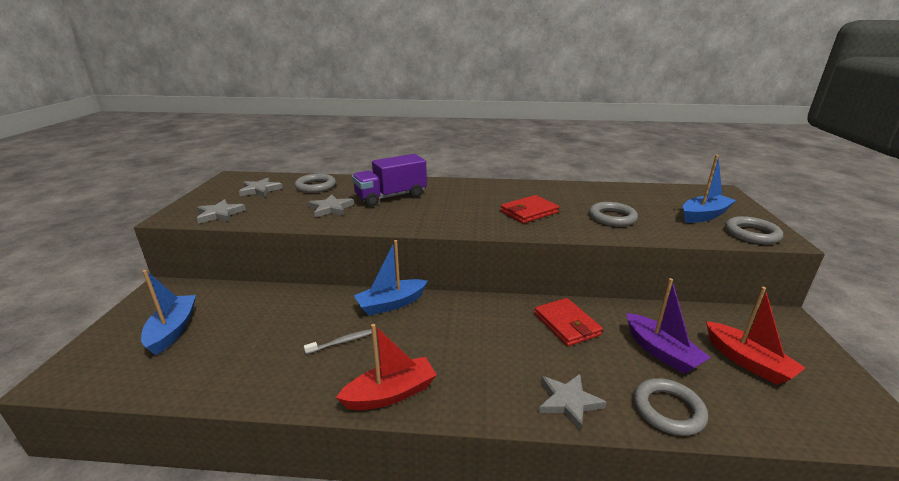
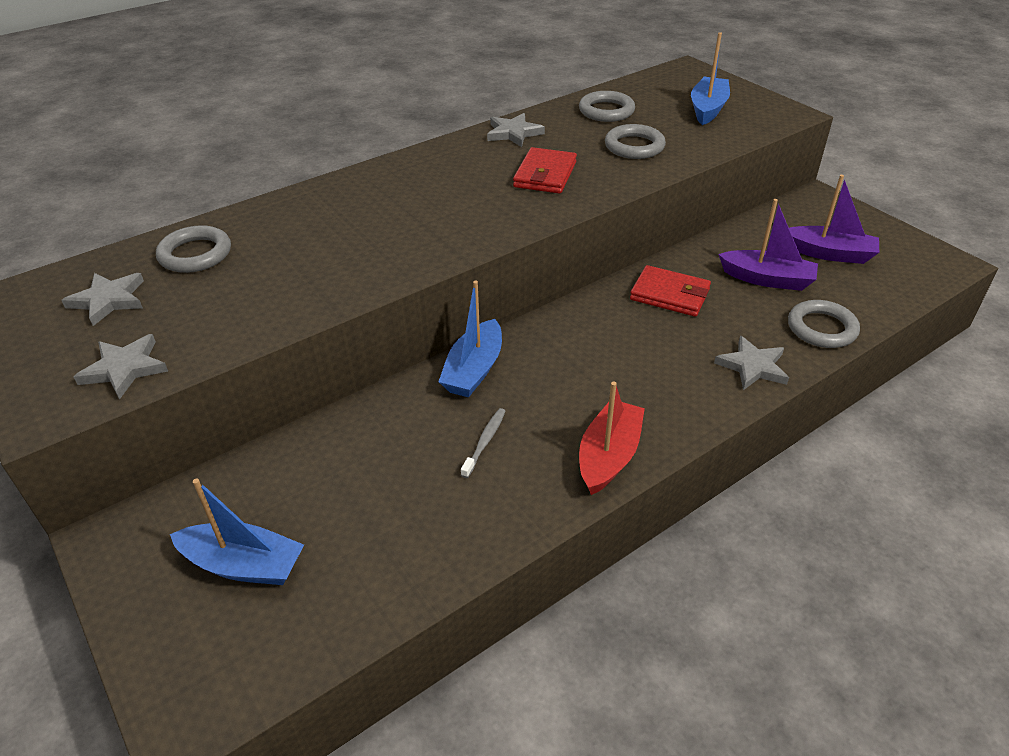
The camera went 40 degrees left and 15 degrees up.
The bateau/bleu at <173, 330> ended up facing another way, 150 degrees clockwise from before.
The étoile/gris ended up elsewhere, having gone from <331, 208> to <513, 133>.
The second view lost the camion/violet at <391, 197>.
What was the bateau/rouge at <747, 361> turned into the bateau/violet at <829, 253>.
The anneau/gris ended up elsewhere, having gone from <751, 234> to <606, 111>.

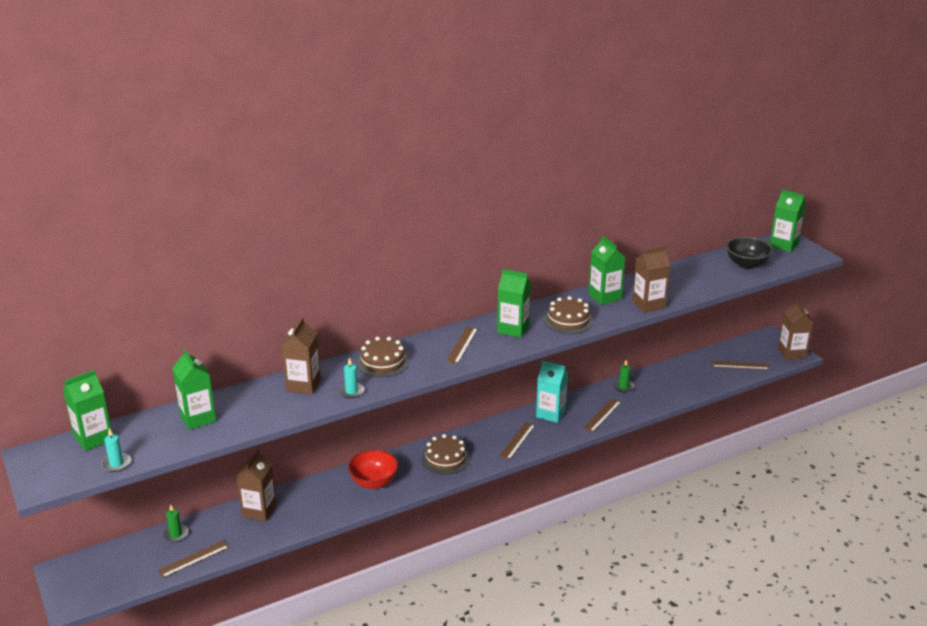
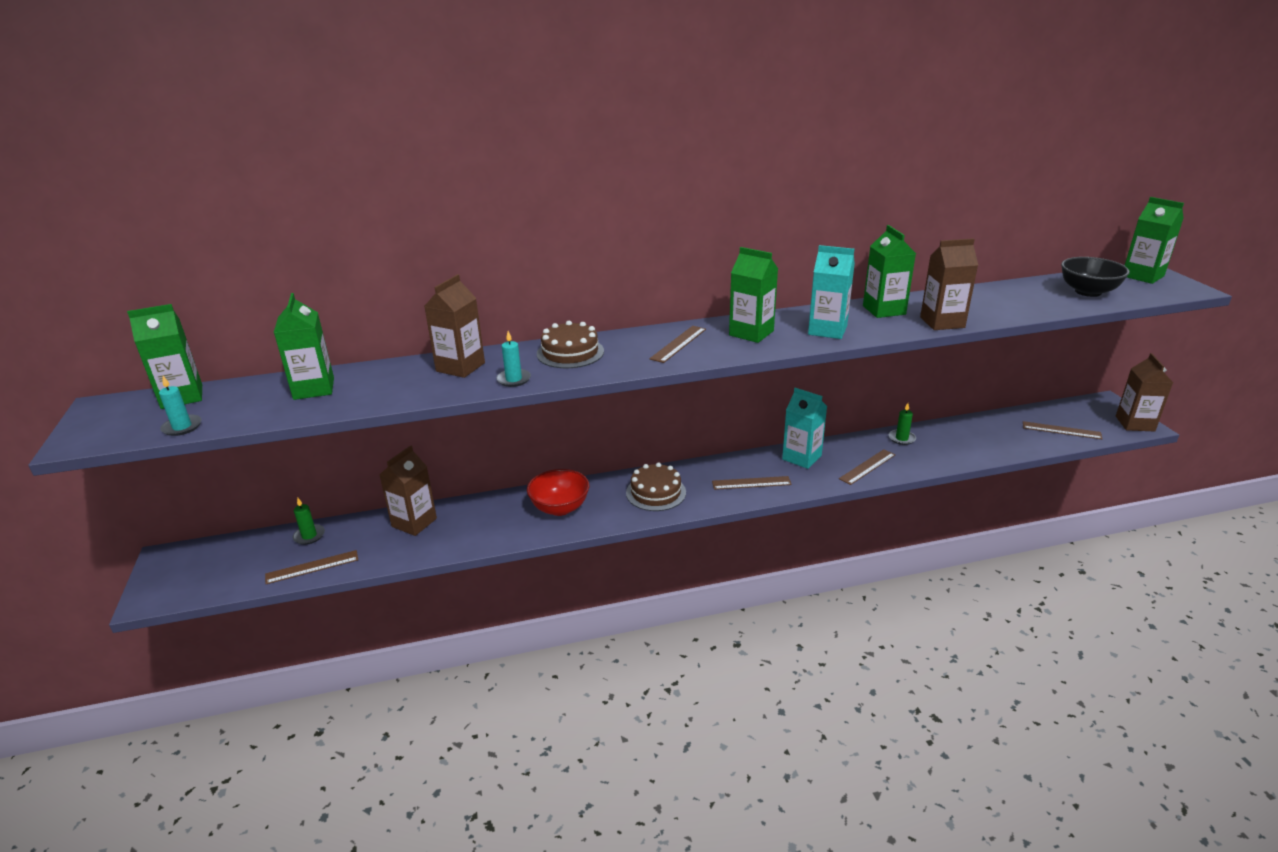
The camera went 15 degrees right and 0 degrees up.
The règle/marron at <517, 440> ended up facing another way, 45 degrees clockwise from before.
Where the gâteau/marron stood at <568, 320>, the brique de lait/turquoise came to stand at <827, 330>.

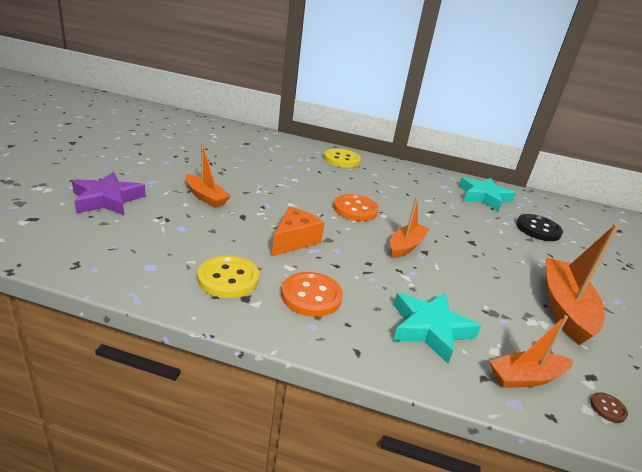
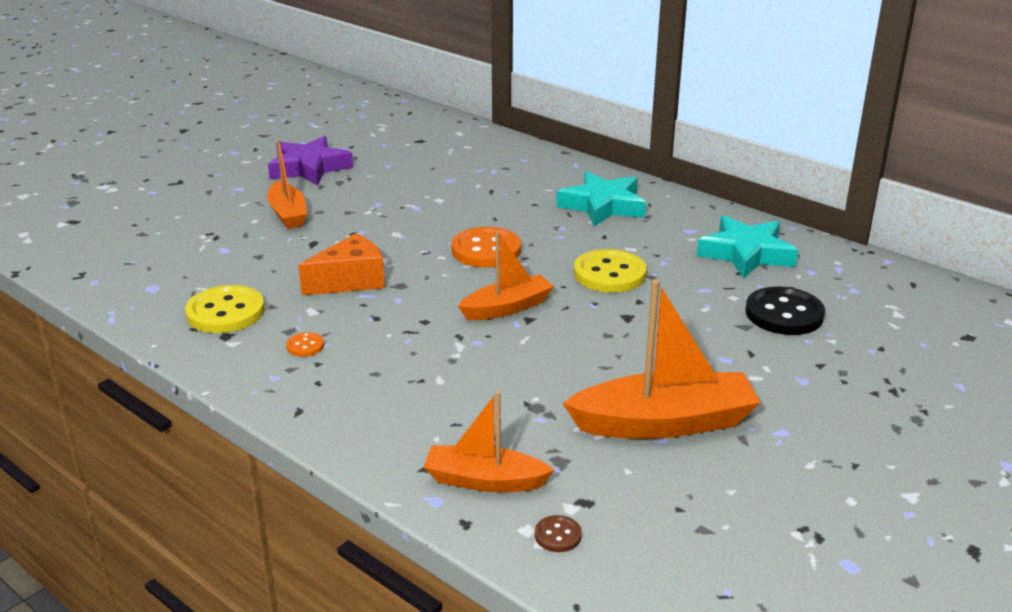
The camera went 30 degrees right and 0 degrees up.
The étoile/violet ended up elsewhere, having gone from <107, 199> to <309, 168>.
The size of the bouton/orange at <311, 296> changed by a factor of 0.46.
The bouton/jaune ended up elsewhere, having gone from <341, 159> to <609, 274>.
The étoile/turquoise ended up elsewhere, having gone from <430, 329> to <603, 206>.
The bateau/orange at <564, 308> ended up facing another way, 45 degrees clockwise from before.

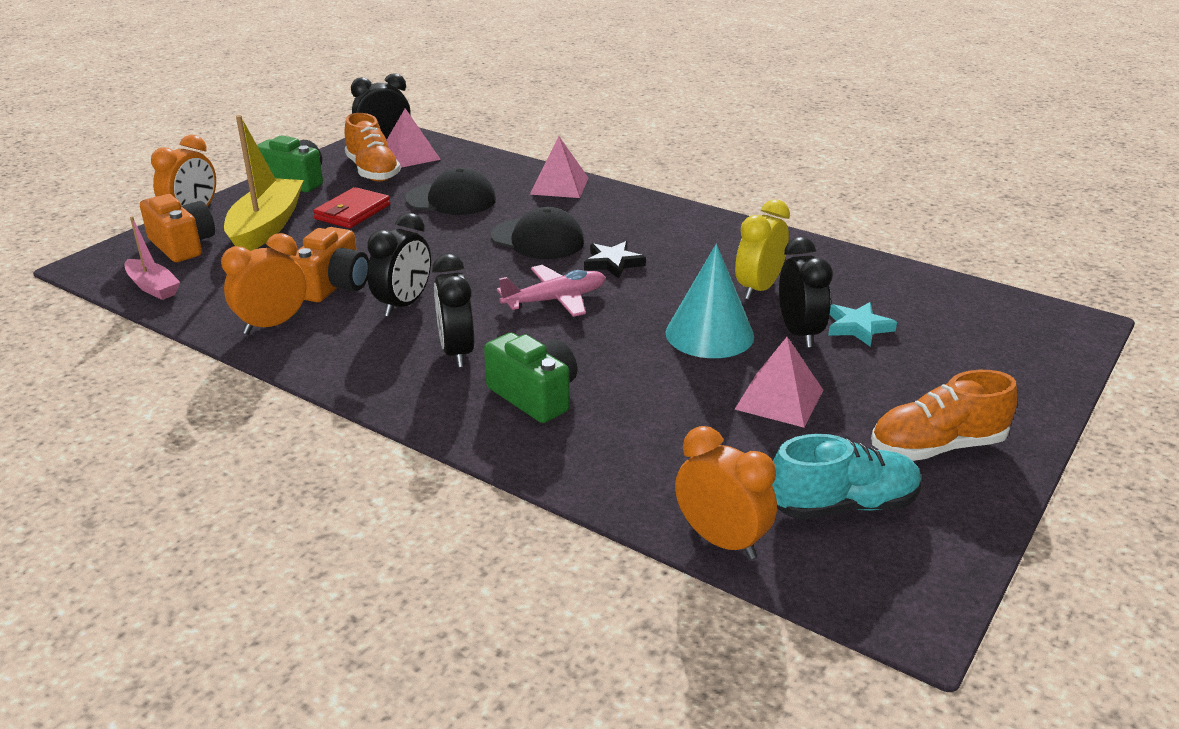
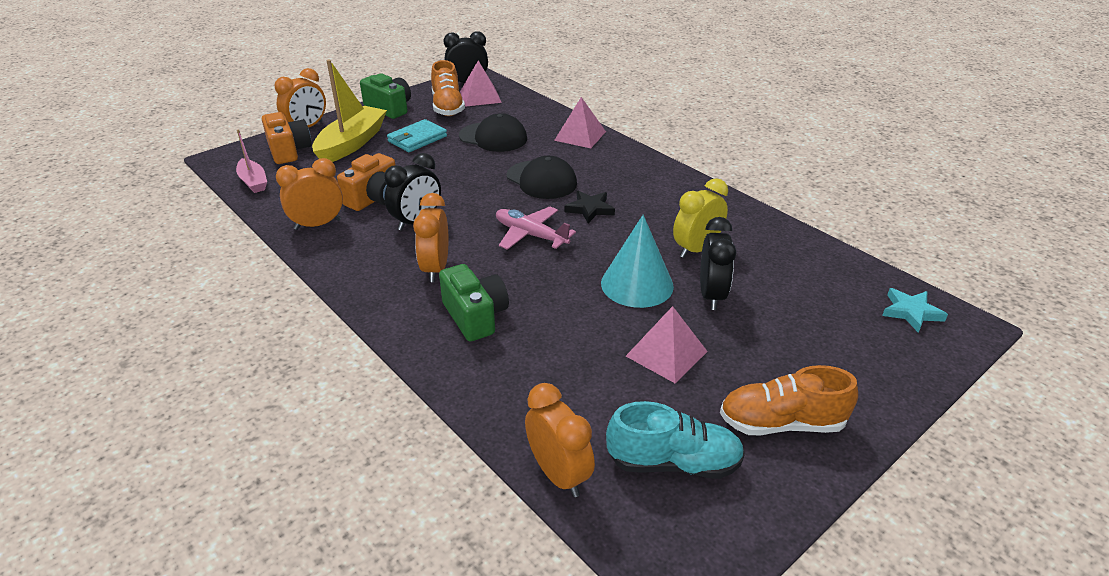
The camera went 15 degrees right and 5 degrees up.
What was the portefeuille/rouge at <352, 212> turned into the portefeuille/turquoise at <417, 139>.
What was the réveil/noir at <456, 352> turned into the réveil/orange at <435, 269>.
The avion/rose at <555, 300> ended up facing another way, 135 degrees counterclockwise from before.
The étoile/turquoise ended up elsewhere, having gone from <858, 327> to <911, 312>.

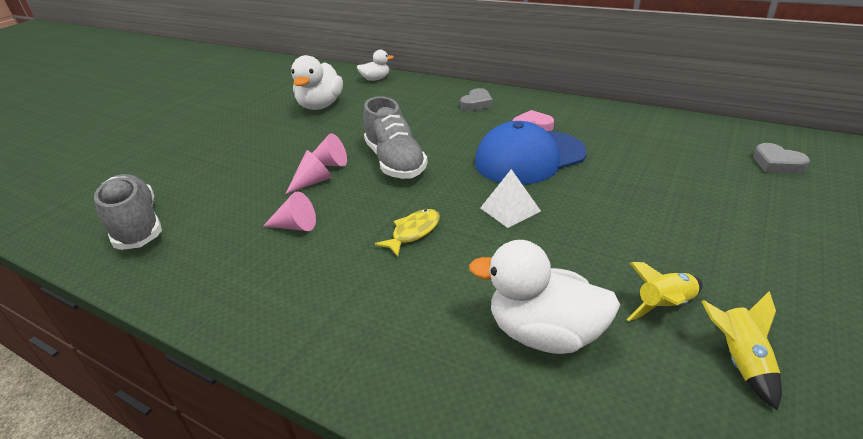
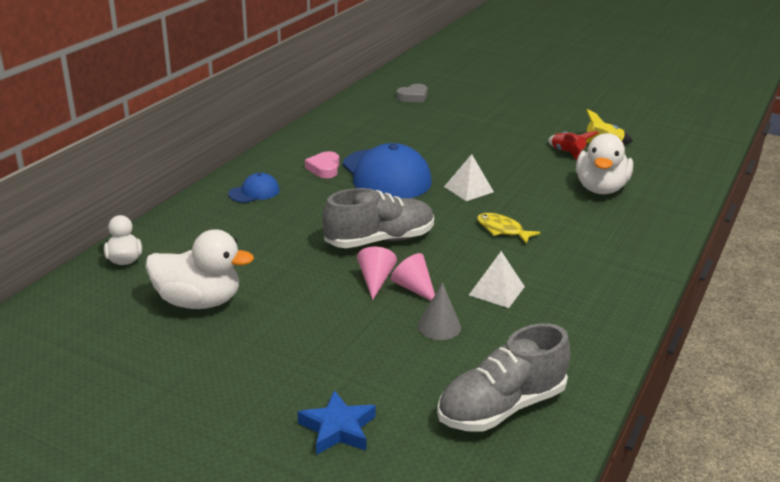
The camera went 95 degrees left and 5 degrees down.
Where the cône/rose stood at <295, 226>, the pyramide/blanc came to stand at <496, 291>.
Where the cœur/gris stood at <476, 104>, the casquette/bleu came to stand at <254, 192>.
What was the fusée/jaune at <665, 306> turned into the fusée/rouge at <567, 154>.
The second view gained the étoile/bleu at <337, 428>.
The second view gained the cône/gris at <439, 326>.

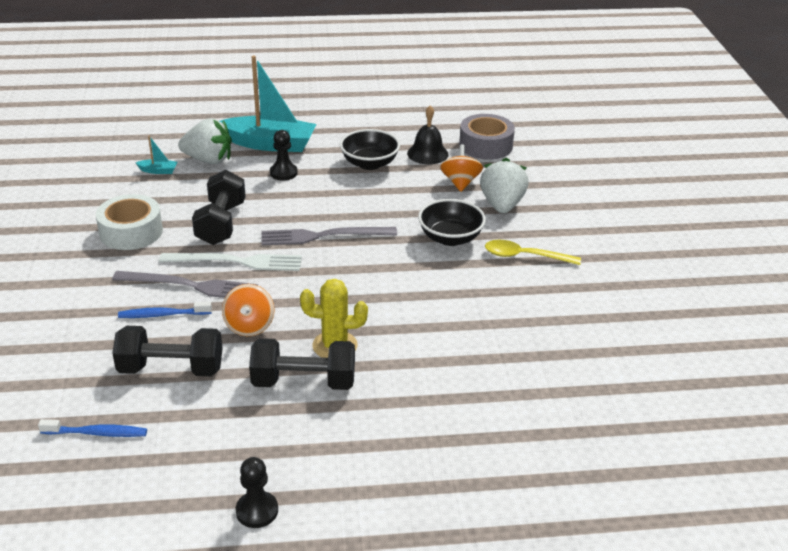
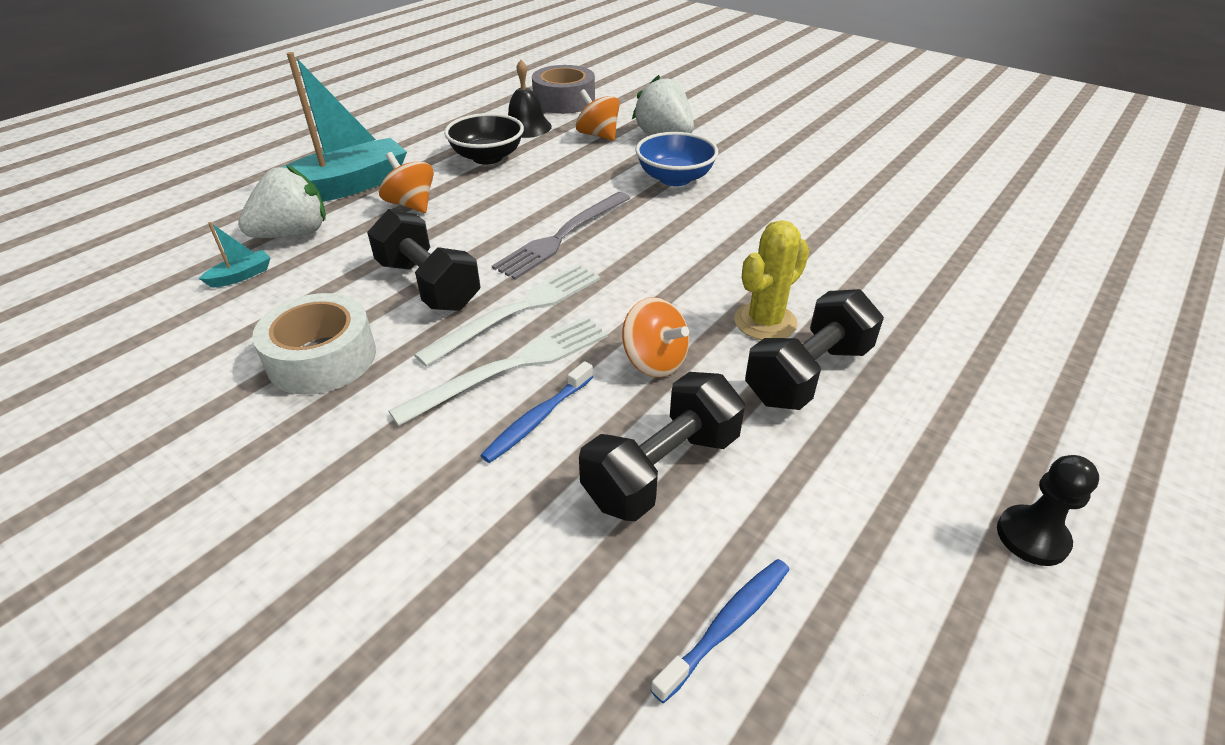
The camera went 45 degrees left and 5 degrees up.
What was the fourchette/gris at <190, 286> turned into the fourchette/blanc at <512, 367>.
Where the pion/noir stood at <283, 173>, the toupie/orange came to stand at <411, 204>.
What was the bol/noir at <450, 238> turned into the bol/bleu at <675, 178>.
The second view lost the cuillère/jaune at <524, 256>.

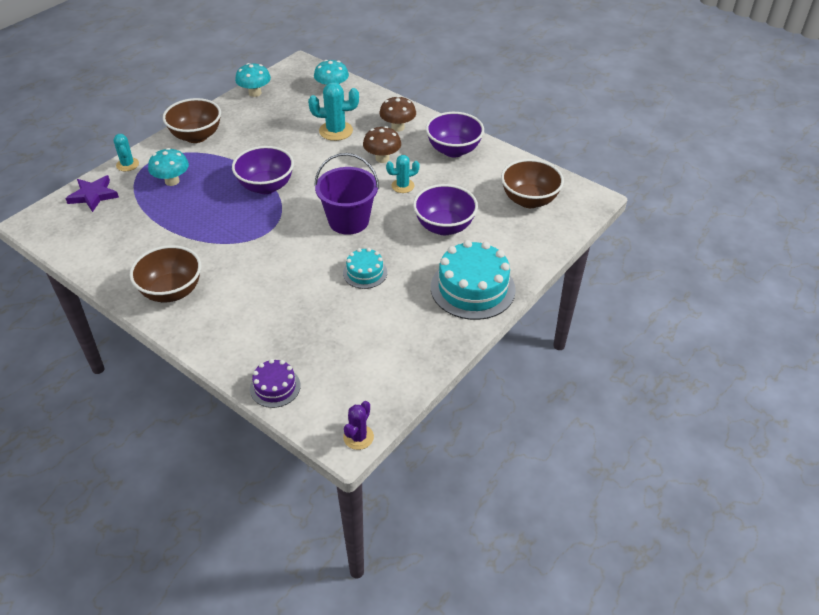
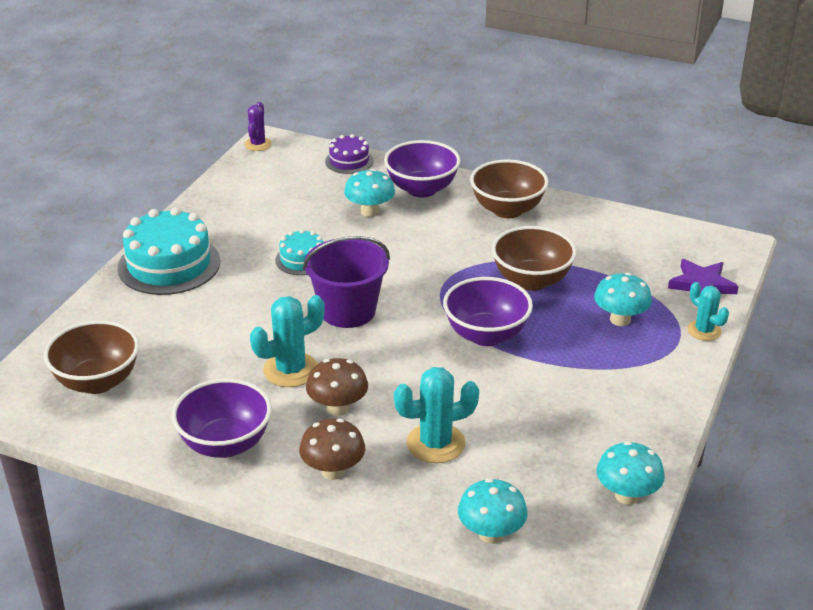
The camera went 165 degrees right and 10 degrees down.
The bol/marron ended up elsewhere, having gone from <196, 136> to <531, 280>.
The size of the cactus/turquoise at <402, 186> changed by a factor of 1.58.
The bol/violet ended up elsewhere, having gone from <444, 227> to <422, 189>.
The second view gained the champignon/turquoise at <370, 211>.

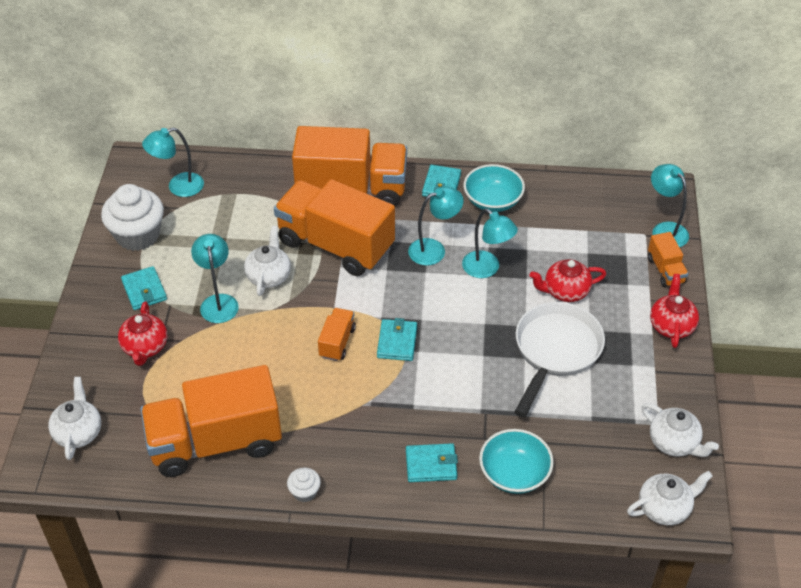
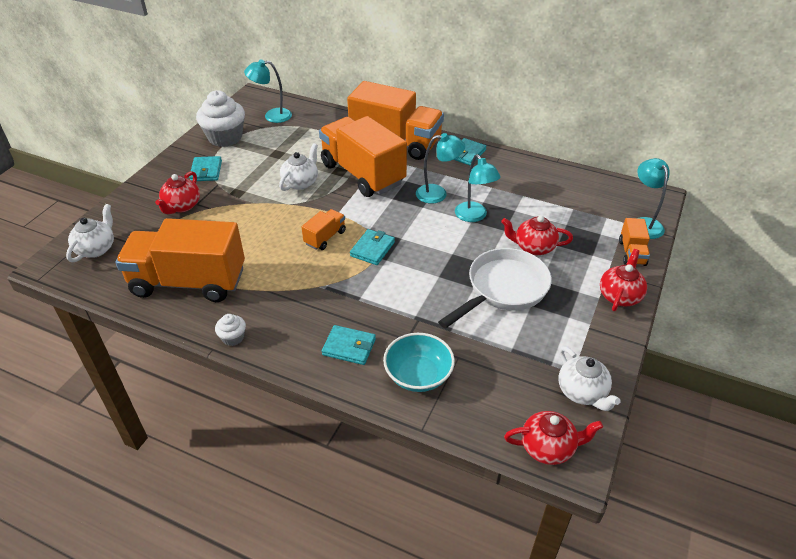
The camera went 20 degrees right and 5 degrees down.
The second view lost the lampe/turquoise at <218, 302>.
The second view lost the bol/turquoise at <492, 201>.
What was the théière/blanc at <665, 508> turned into the théière/rouge at <548, 447>.

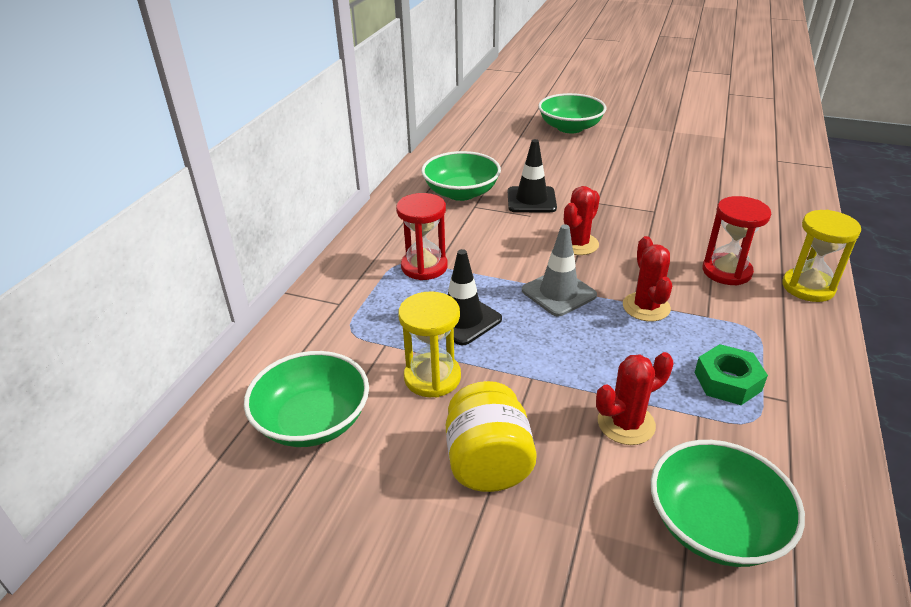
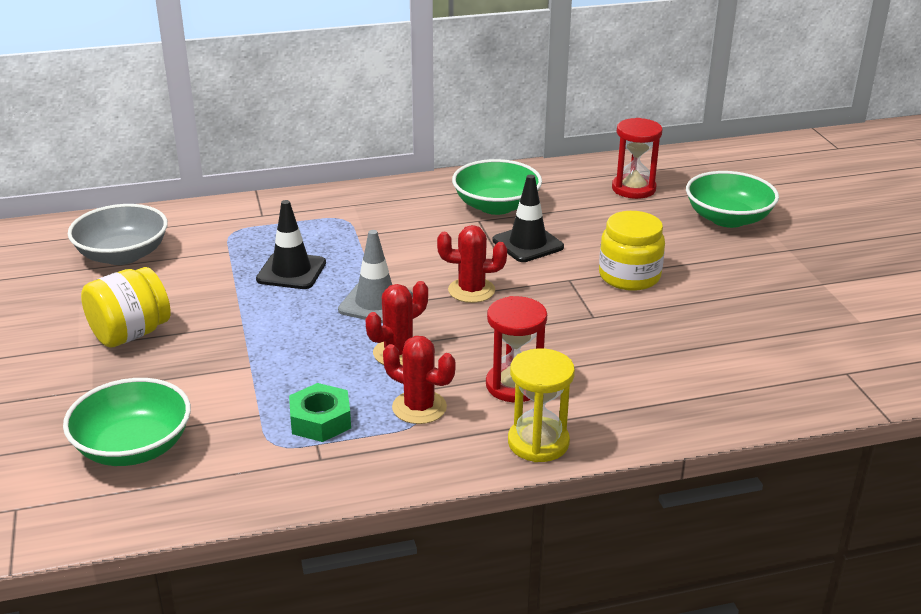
The camera went 55 degrees right and 5 degrees down.
What was the bol/vert at <313, 421> turned into the bol/gris at <123, 255>.
The sablier/rouge ended up elsewhere, having gone from <424, 267> to <633, 189>.
The second view lost the sablier/jaune at <432, 377>.
The cactus/rouge ended up elsewhere, having gone from <626, 423> to <419, 407>.
The second view gained the bocal/jaune at <629, 276>.

